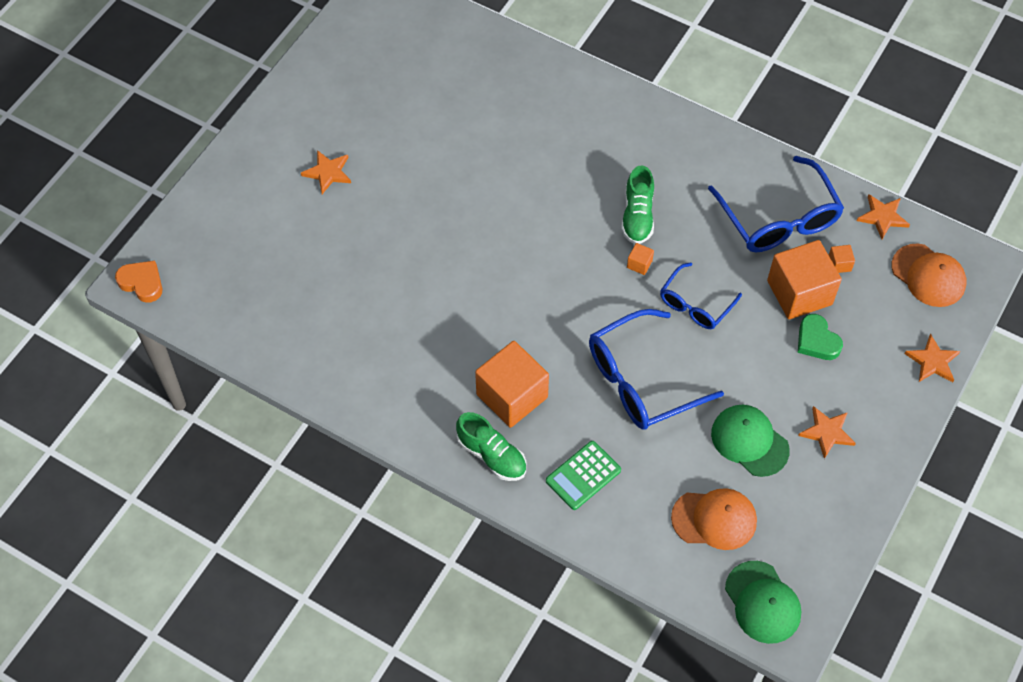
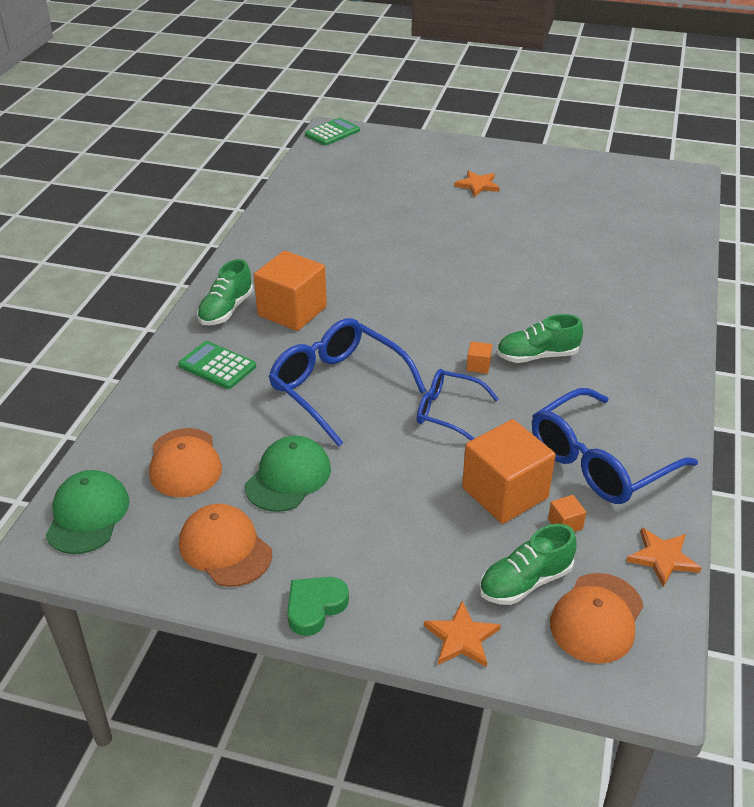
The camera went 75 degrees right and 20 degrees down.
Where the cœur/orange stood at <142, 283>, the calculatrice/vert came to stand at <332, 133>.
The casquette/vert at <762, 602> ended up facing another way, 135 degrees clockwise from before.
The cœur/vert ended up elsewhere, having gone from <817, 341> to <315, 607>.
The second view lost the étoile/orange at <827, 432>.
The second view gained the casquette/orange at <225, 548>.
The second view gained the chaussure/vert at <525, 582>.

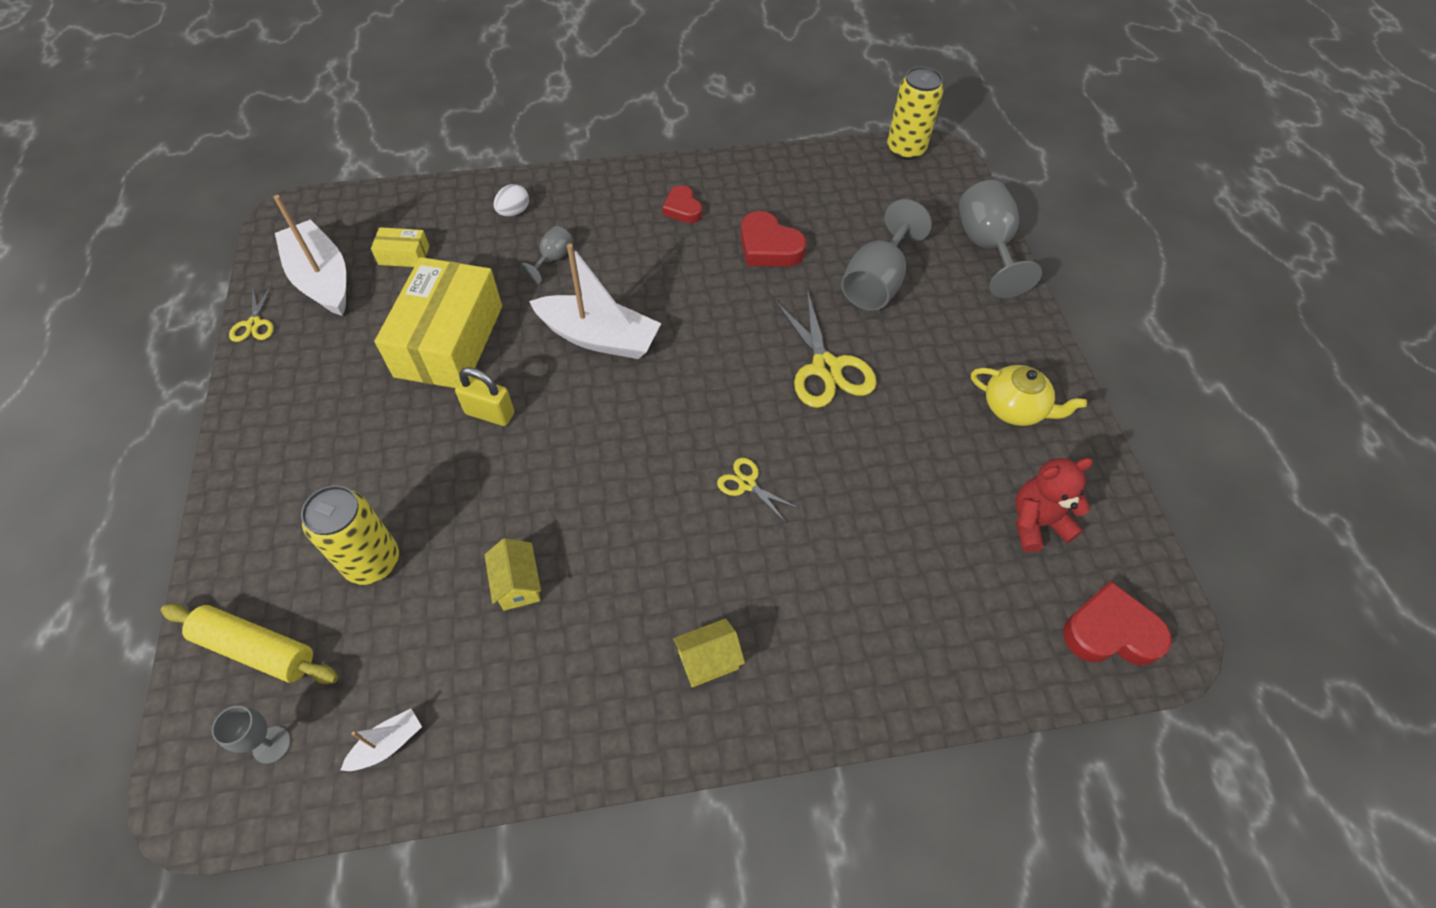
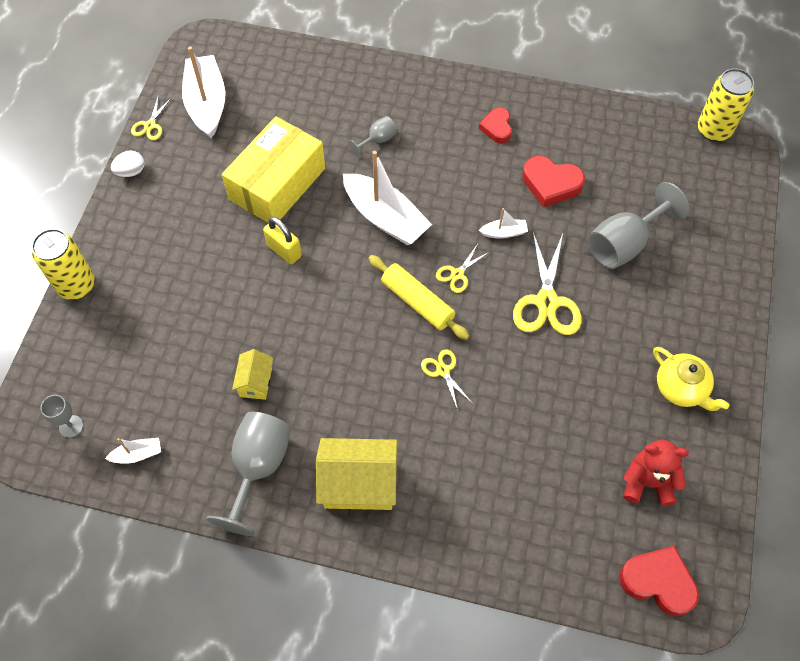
The camera went 25 degrees right and 5 degrees up.
The rouleau à pâtisserie/jaune ended up elsewhere, having gone from <256, 649> to <417, 302>.
The canette/jaune ended up elsewhere, having gone from <372, 561> to <76, 285>.
The second view lost the boîte/jaune at <404, 255>.
The œuf/blanc ended up elsewhere, having gone from <514, 212> to <131, 172>.
The size of the maison/jaune at <708, 660> changed by a factor of 1.84.
The cœur/rouge at <768, 247> ended up facing another way, 45 degrees counterclockwise from before.
The verre à pied/gris ended up elsewhere, having gone from <986, 247> to <258, 468>.
The second view gained the ciseaux/jaune at <457, 274>.
The second view gained the bateau/blanc at <504, 233>.

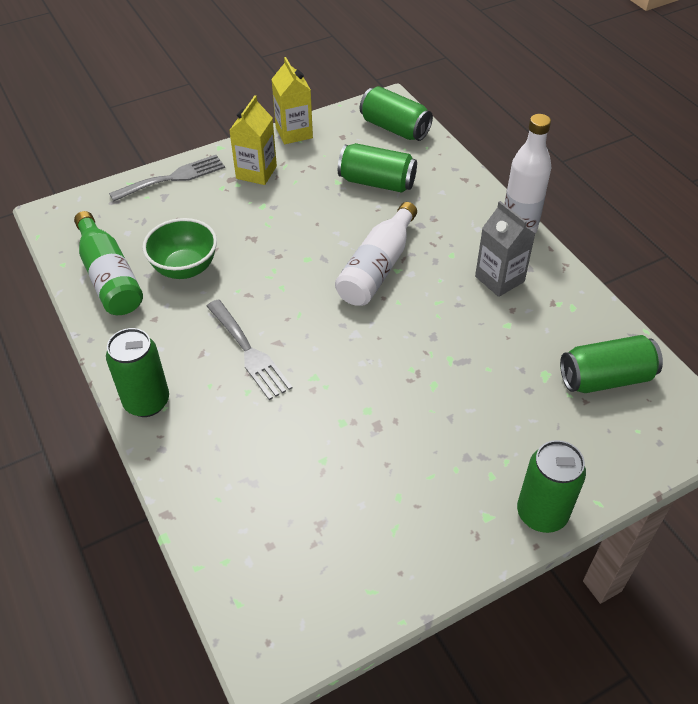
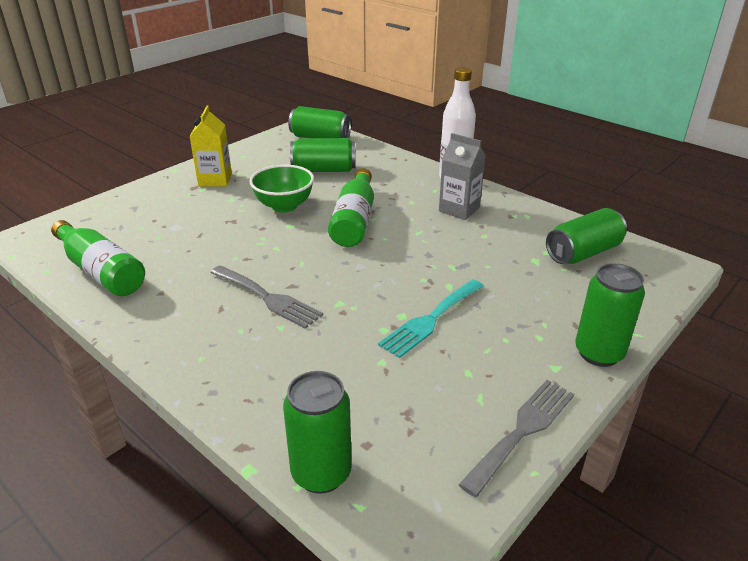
The camera went 20 degrees left and 15 degrees down.
The canette/vert ended up elsewhere, having gone from <147, 402> to <321, 473>.
The fourchette/gris ended up elsewhere, having gone from <173, 178> to <522, 430>.
The bol/vert ended up elsewhere, having gone from <185, 268> to <284, 206>.
The second view lost the brique de lait/jaune at <294, 133>.
What was the bouteille/blanc at <377, 268> turned into the bouteille/vert at <354, 220>.
The second view gained the fourchette/turquoise at <430, 320>.

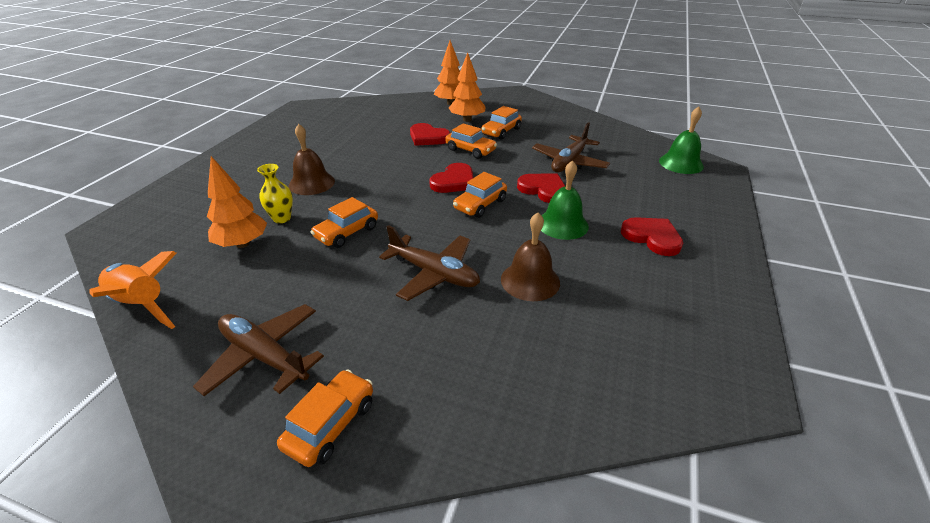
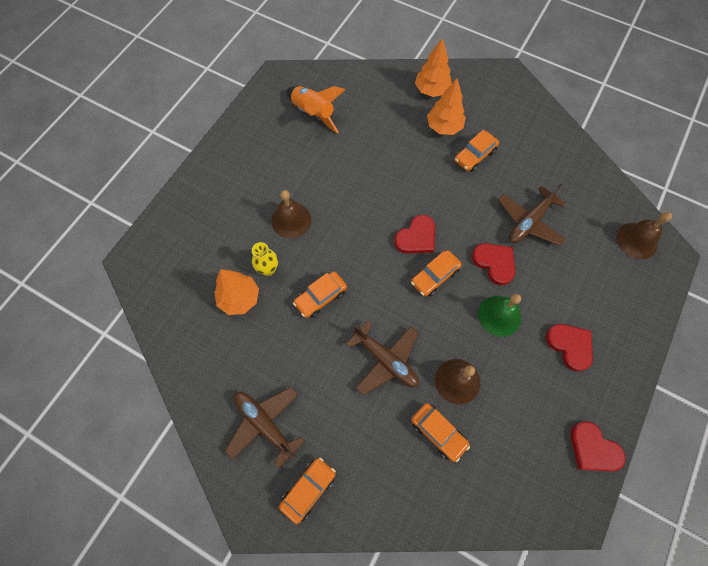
The camera went 10 degrees right and 30 degrees up.
The fusée/orange ended up elsewhere, having gone from <142, 305> to <313, 114>.
The cœur/rouge ended up elsewhere, having gone from <428, 137> to <593, 449>.
The voiture/orange ended up elsewhere, having gone from <470, 150> to <438, 432>.
What was the cloche/vert at <681, 163> turned into the cloche/marron at <637, 240>.

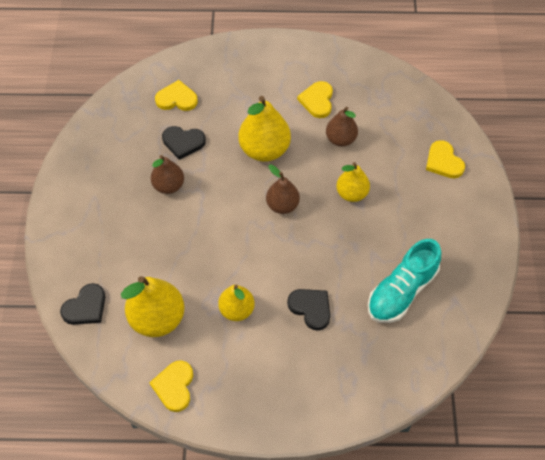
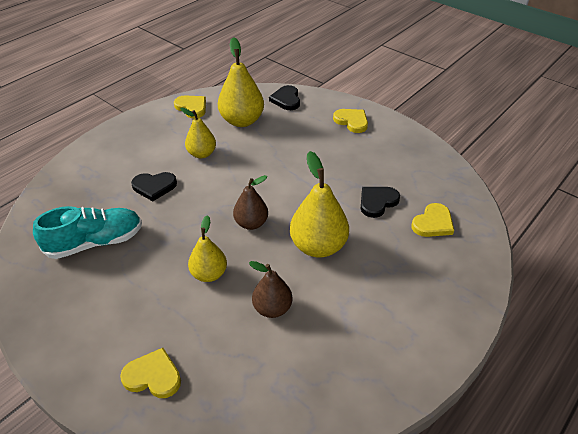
The camera went 130 degrees right and 15 degrees down.
The second view lost the poire/marron at <169, 186>.
The cœur/jaune ended up elsewhere, having gone from <317, 101> to <351, 121>.
The chaussure/turquoise at <401, 291> ended up facing another way, 75 degrees clockwise from before.

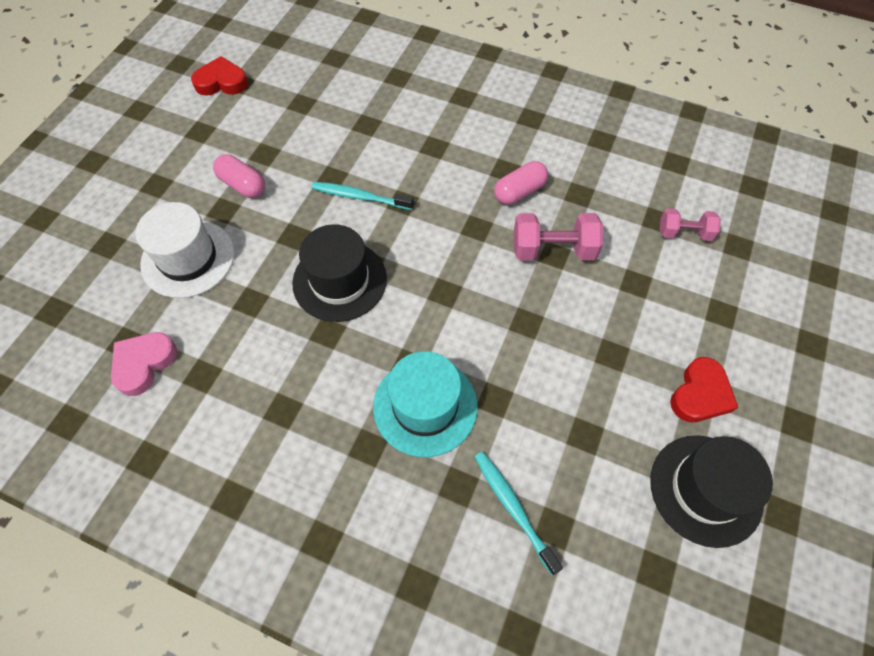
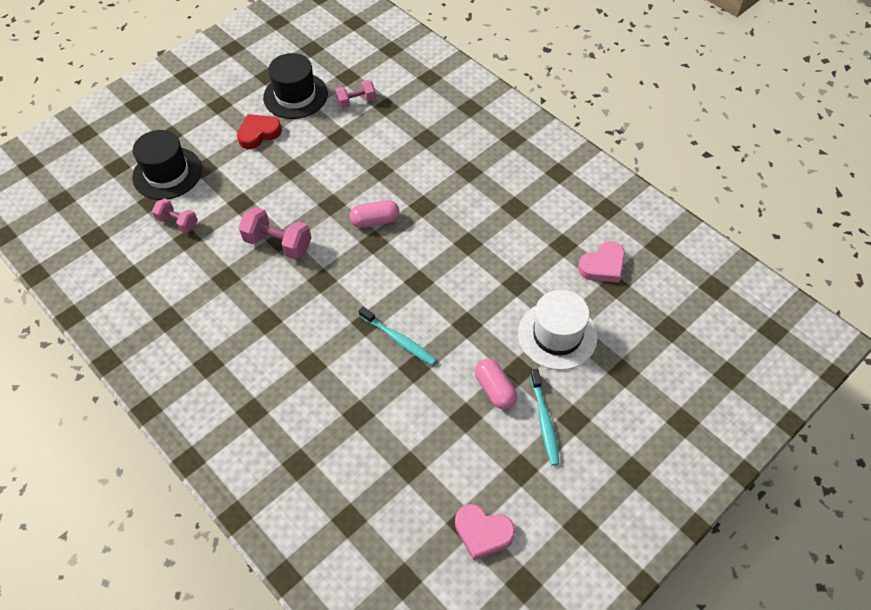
The camera went 155 degrees left and 5 degrees down.
What was the cœur/rouge at <221, 82> turned into the cœur/rose at <483, 532>.
The chapeau/noir ended up elsewhere, having gone from <339, 280> to <167, 173>.
The second view lost the chapeau/turquoise at <425, 406>.
The brosse à dents/turquoise ended up elsewhere, having gone from <513, 508> to <544, 421>.
The gélule/rose ended up elsewhere, having gone from <519, 192> to <375, 221>.
The second view gained the haltère/rose at <356, 101>.

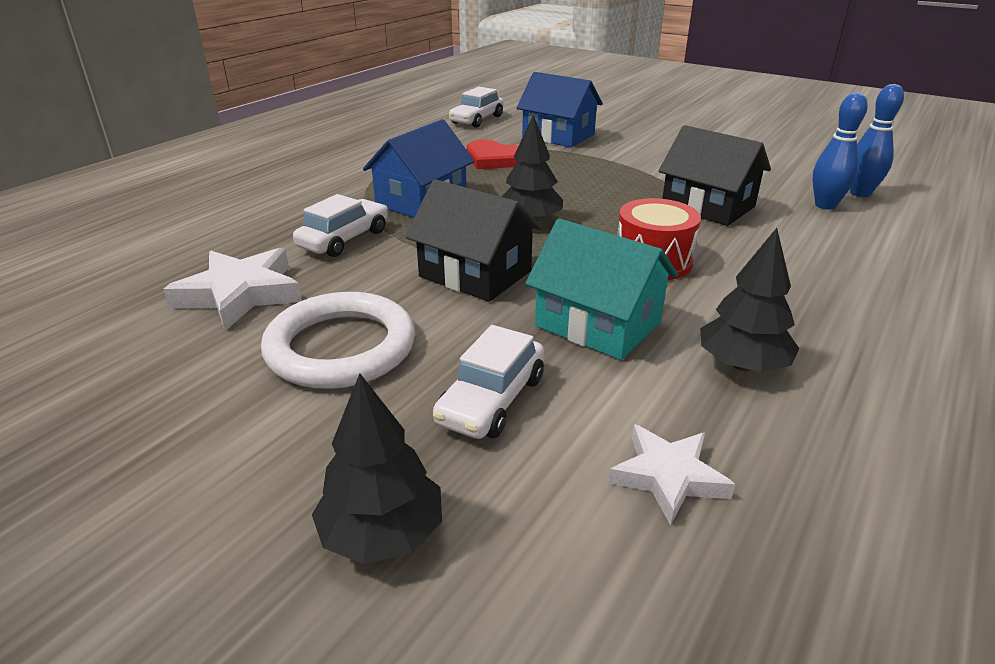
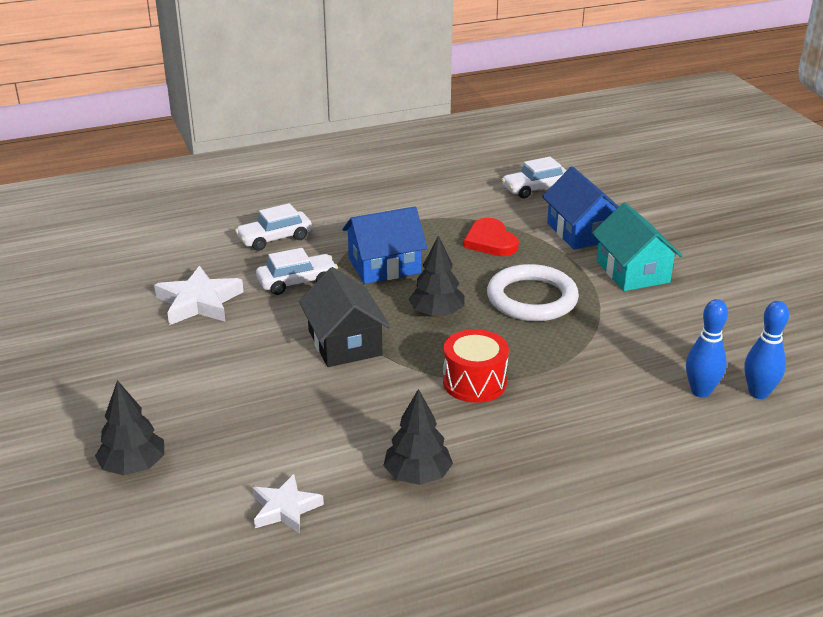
The camera went 35 degrees right and 0 degrees up.
The anneau/blanc ended up elsewhere, having gone from <341, 347> to <532, 298>.
The voiture/blanc ended up elsewhere, having gone from <492, 400> to <275, 238>.
The maison/turquoise ended up elsewhere, having gone from <598, 324> to <632, 271>.
The second view lost the maison/noir at <708, 206>.

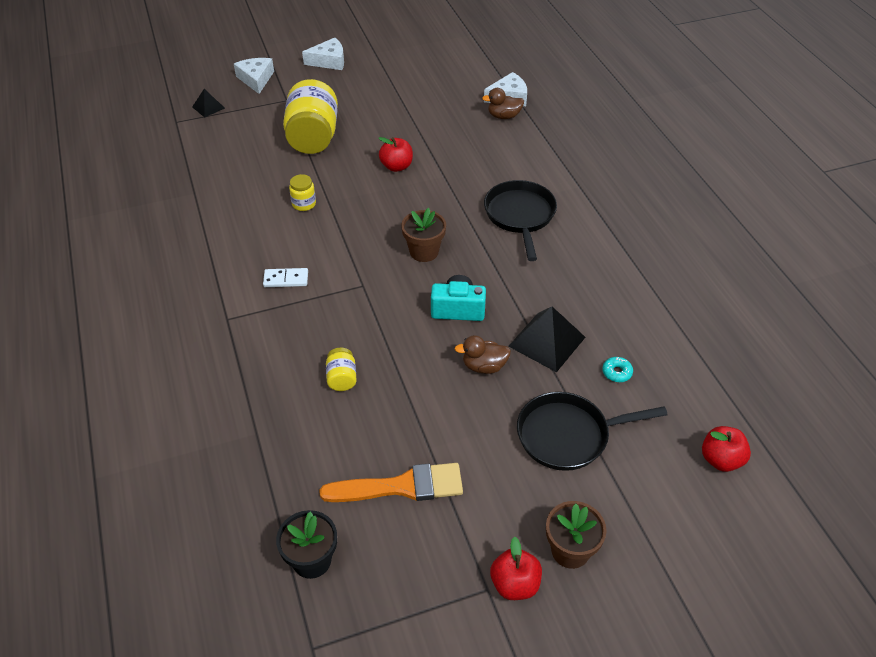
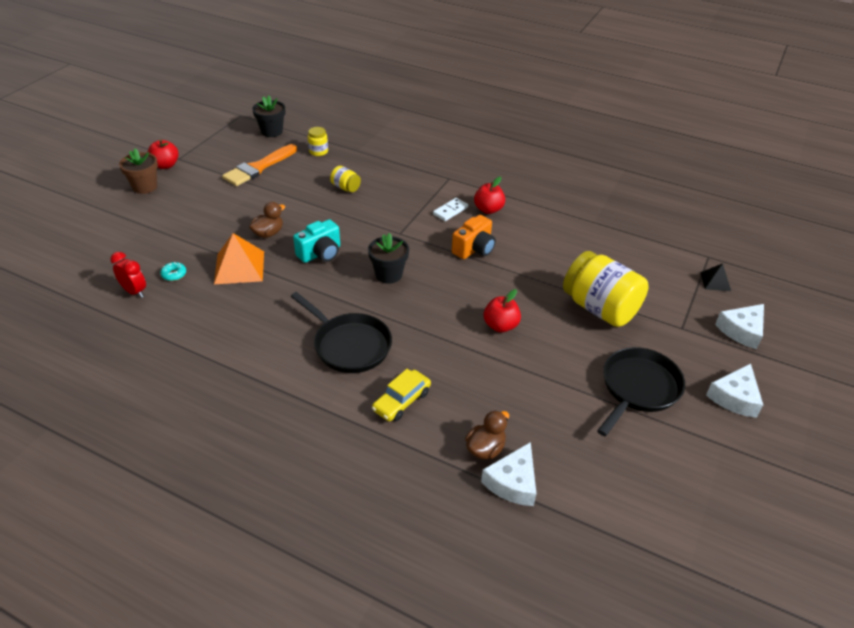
The camera went 135 degrees right and 5 degrees down.
The fromage/blanc at <256, 79> ended up facing another way, 105 degrees clockwise from before.
The bocal/jaune ended up elsewhere, having gone from <304, 204> to <318, 151>.
What was the pot de fleurs/marron at <424, 251> turned into the pot de fleurs/noir at <388, 274>.
What was the pyramide/noir at <547, 341> turned into the pyramide/orange at <239, 267>.
The poêle/noir ended up elsewhere, having gone from <568, 435> to <638, 388>.
The pomme/rouge ended up elsewhere, having gone from <721, 459> to <488, 209>.
The second view gained the réveil/rouge at <134, 292>.
The second view gained the voiture/jaune at <401, 401>.
The second view gained the appareil photo/orange at <474, 249>.

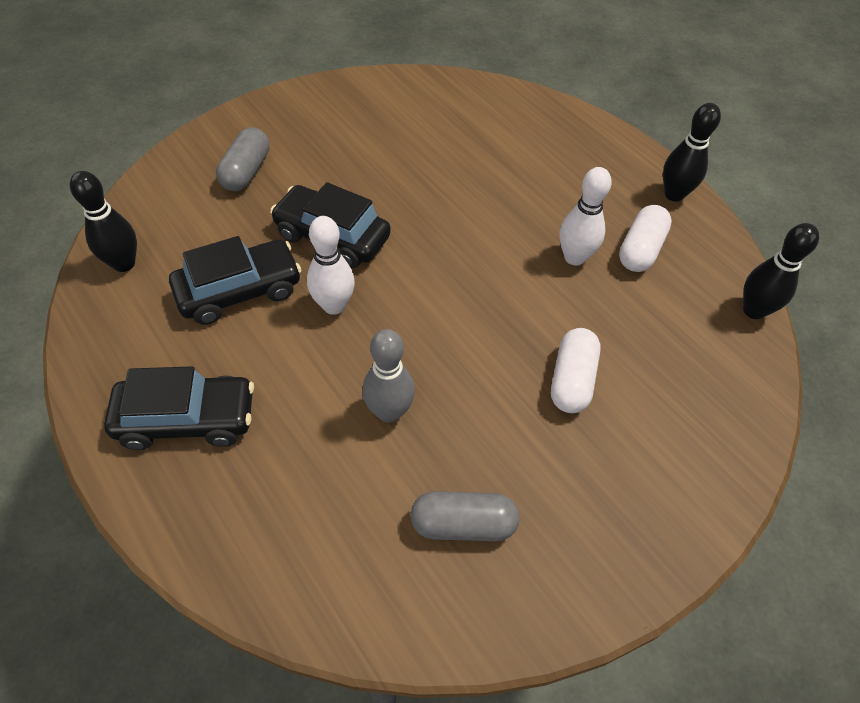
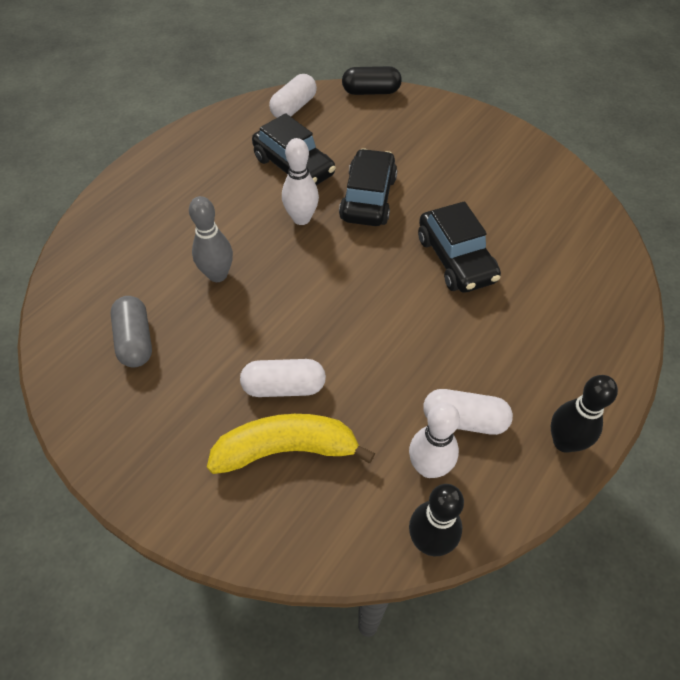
The camera went 75 degrees right and 0 degrees up.
Where the quille/noir stood at <124, 263>, the gélule/blanc came to stand at <294, 107>.
The voiture/noir ended up elsewhere, having gone from <187, 419> to <455, 259>.
The second view lost the gélule/gris at <246, 171>.
The quille/blanc ended up elsewhere, having gone from <574, 257> to <428, 467>.
The second view gained the banane/jaune at <286, 449>.
The second view gained the gélule/noir at <371, 91>.

